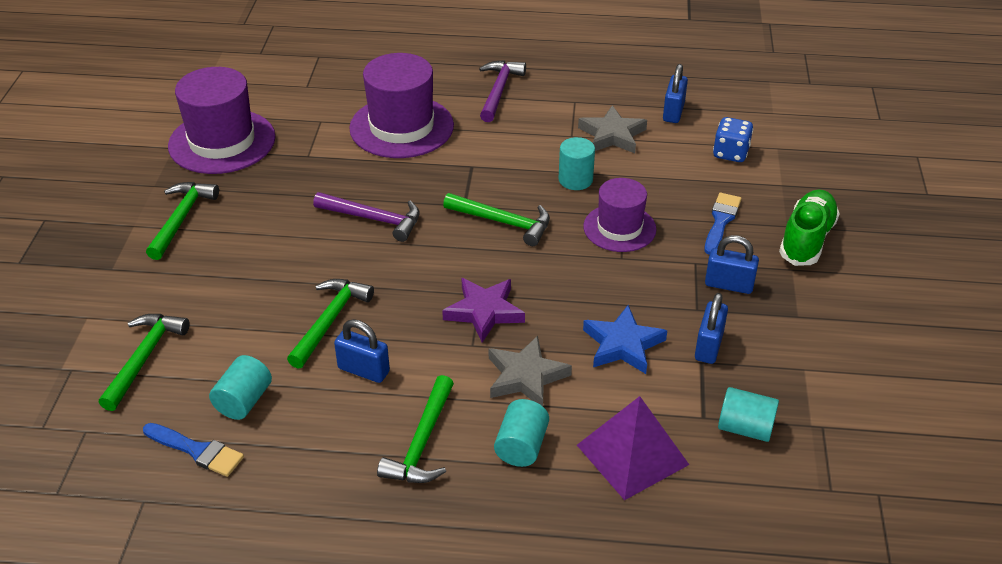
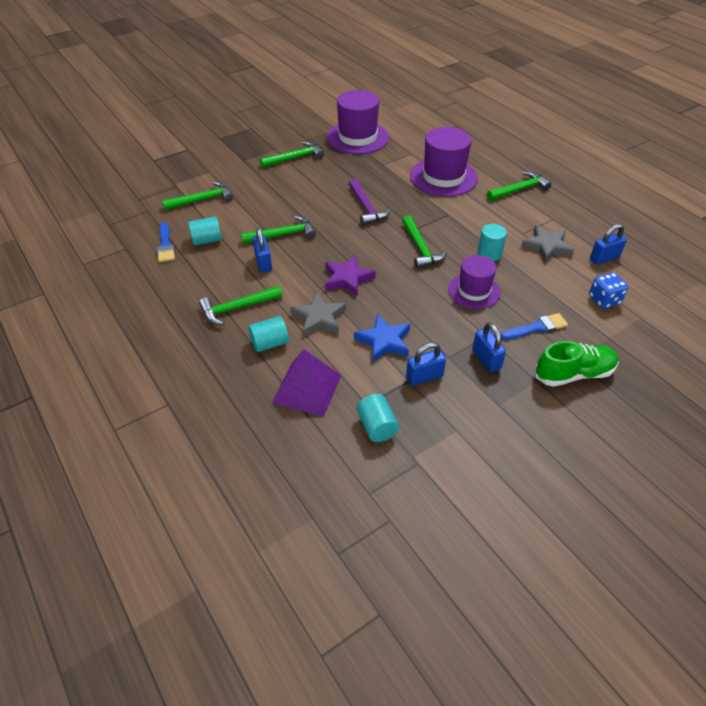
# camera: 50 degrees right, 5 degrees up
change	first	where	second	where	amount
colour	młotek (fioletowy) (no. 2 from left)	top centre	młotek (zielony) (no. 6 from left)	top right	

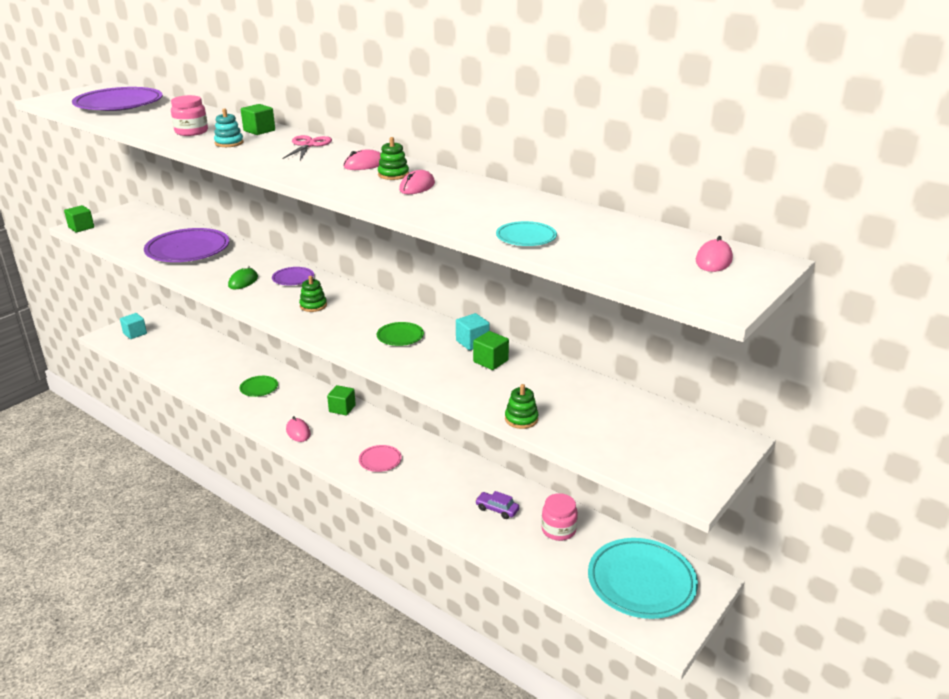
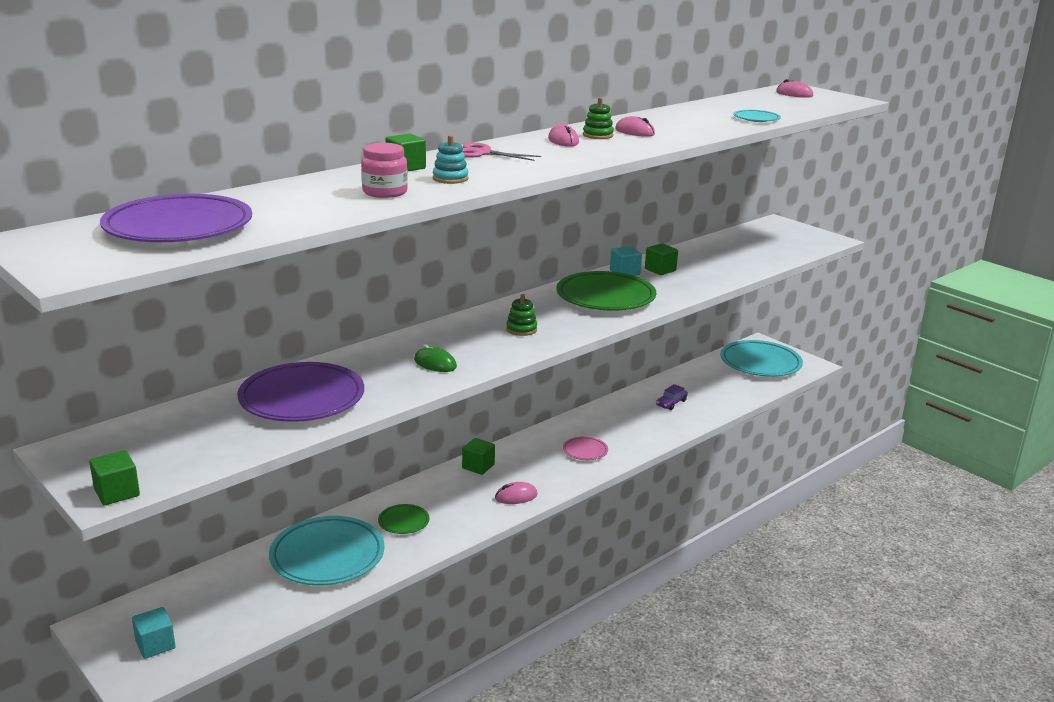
# camera: 80 degrees left, 5 degrees down
change	first	where	second	where	amount
missing	talerz (fioletowy) (no. 3 from left)	middle left			
size	talerz (zielony) (no. 2 from left)	centre		centre	x2.11
missing	zabawka nakładanka (zielony) (no. 3 from left)	centre			
missing	słoik (różowy) (no. 2 from left)	bottom centre			
appeared			talerz (turkusowy) (no. 1 from left)	bottom left	

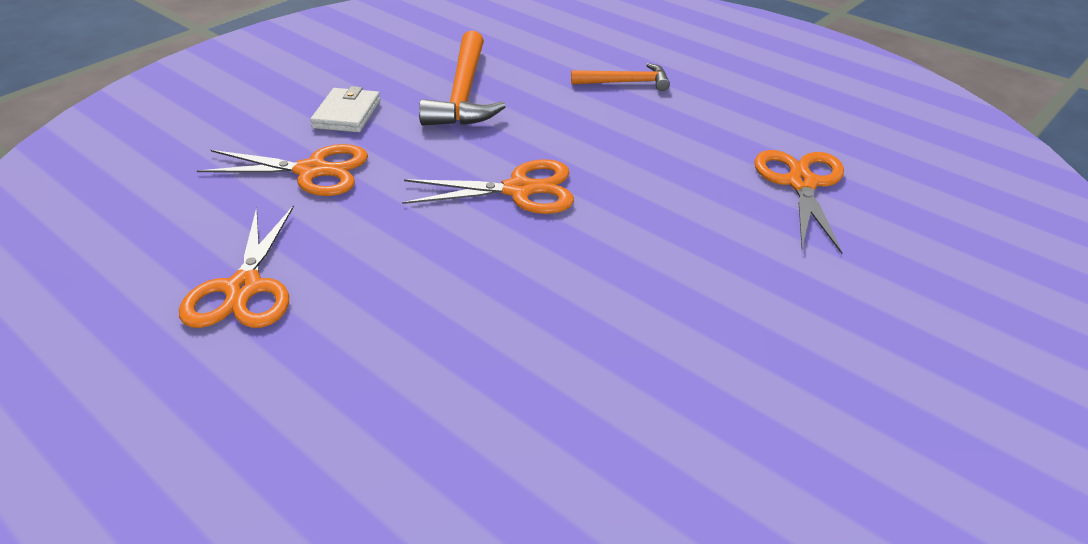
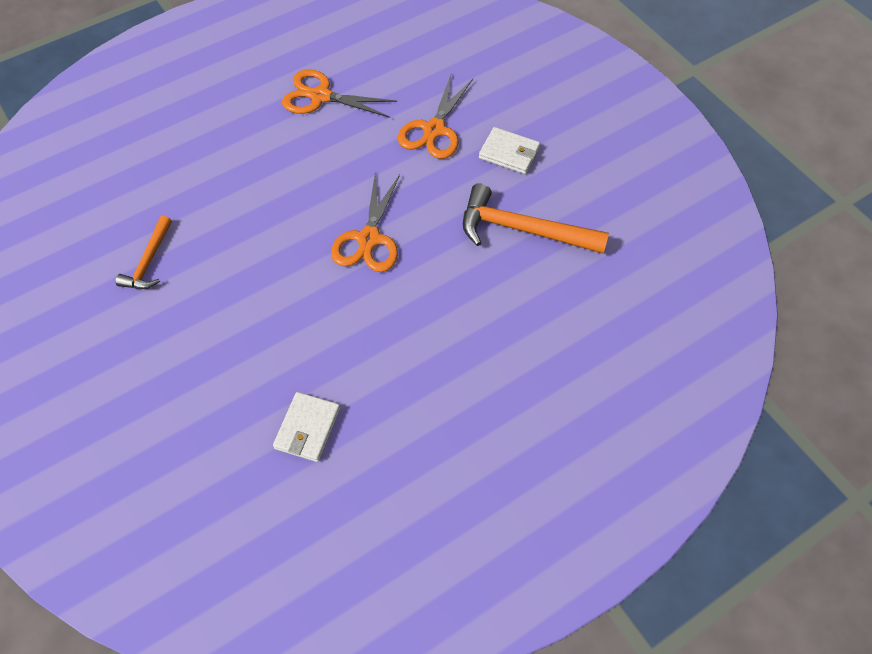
# camera: 105 degrees right, 20 degrees up
change	first	where	second	where	amount
relocated	młotek (pomarańczowy) (no. 2 from left in the first image)	top centre	młotek (pomarańczowy) (no. 1 from left)	middle left	
exchanged	nożyczki (pomarańczowy) (no. 4 from left)	middle right	portfel (biały) (no. 1 from left)	centre	

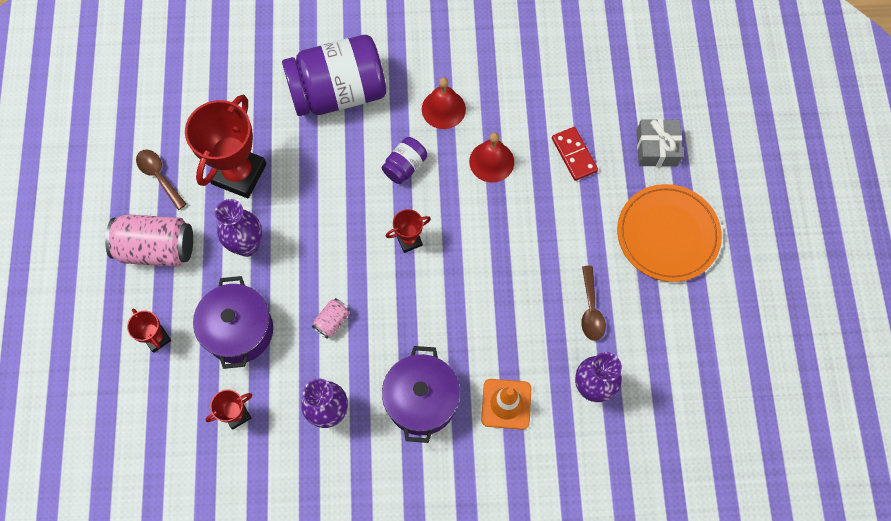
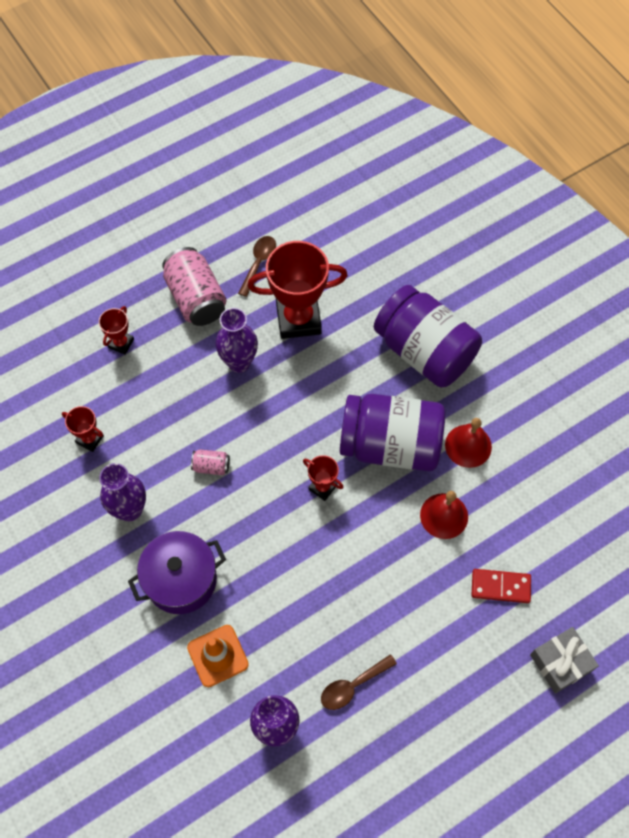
# camera: 60 degrees right, 5 degrees down
change	first	where	second	where	amount
missing	garnek (fioletowy) (no. 1 from left)	middle left			
size	słoik (fioletowy) (no. 2 from left in the first image)	top centre	słoik (fioletowy) (no. 1 from left)	centre	x2.24
spun	kostka domina (czerwony)	top centre		bottom right	60 degrees clockwise
missing	talerz (pomarańczowy)	middle right			

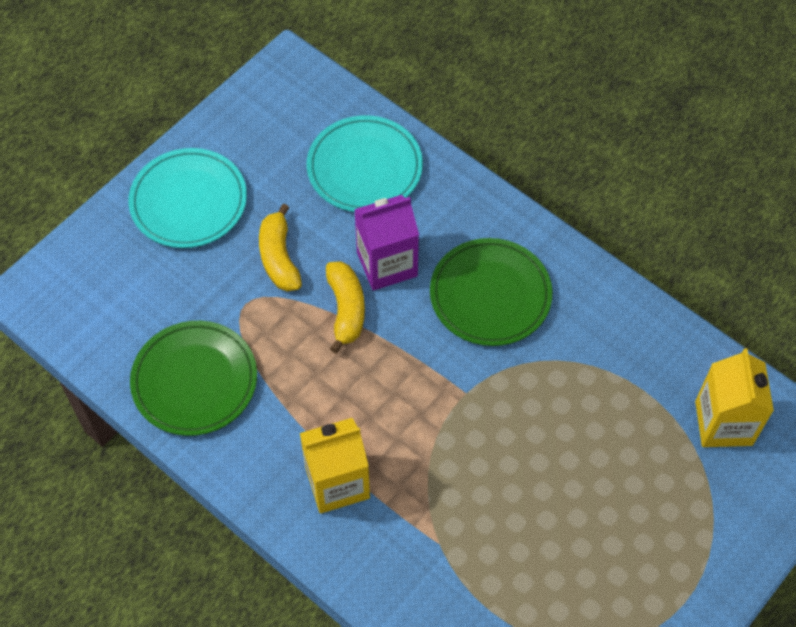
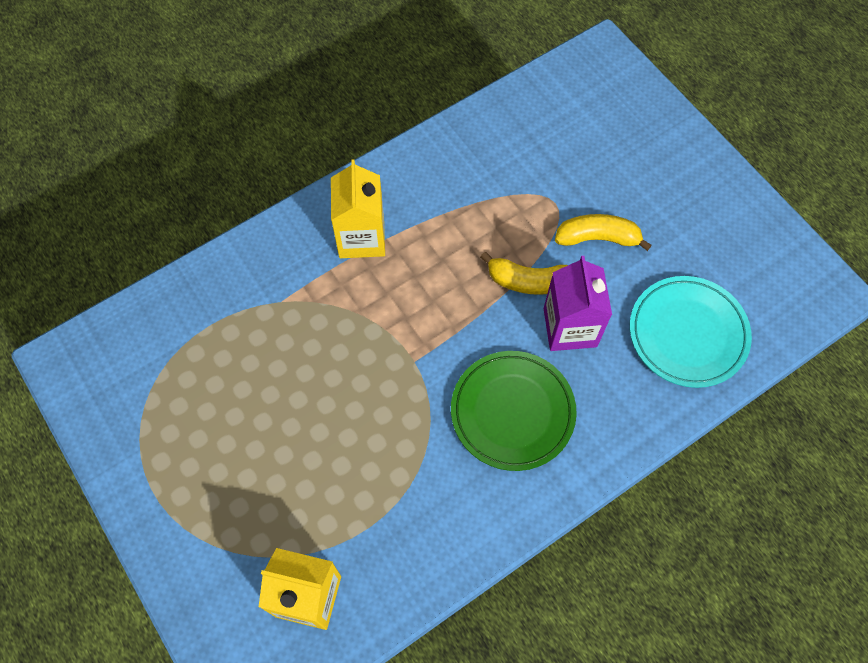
# camera: 105 degrees right, 5 degrees up
change	first	where	second	where	amount
missing	talerz (turkusowy) (no. 1 from left)	top left			
missing	talerz (zielony) (no. 1 from left)	middle left			

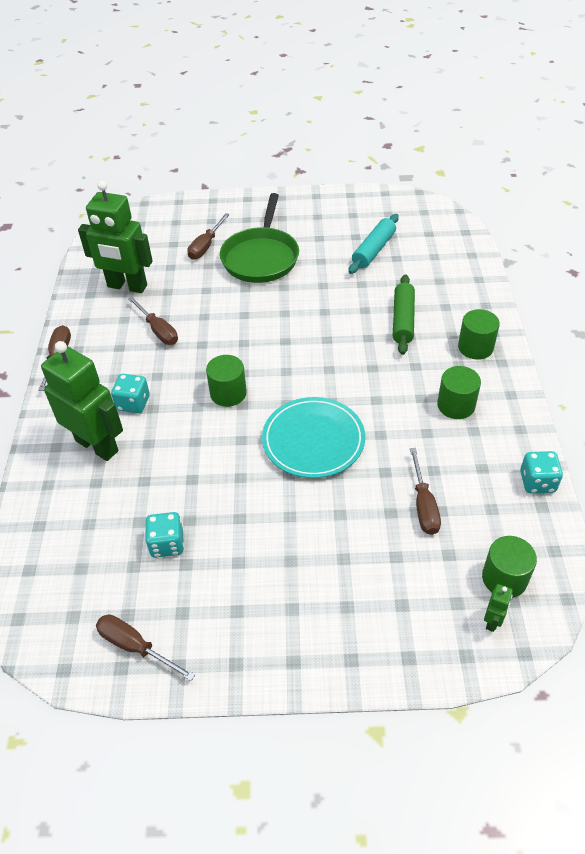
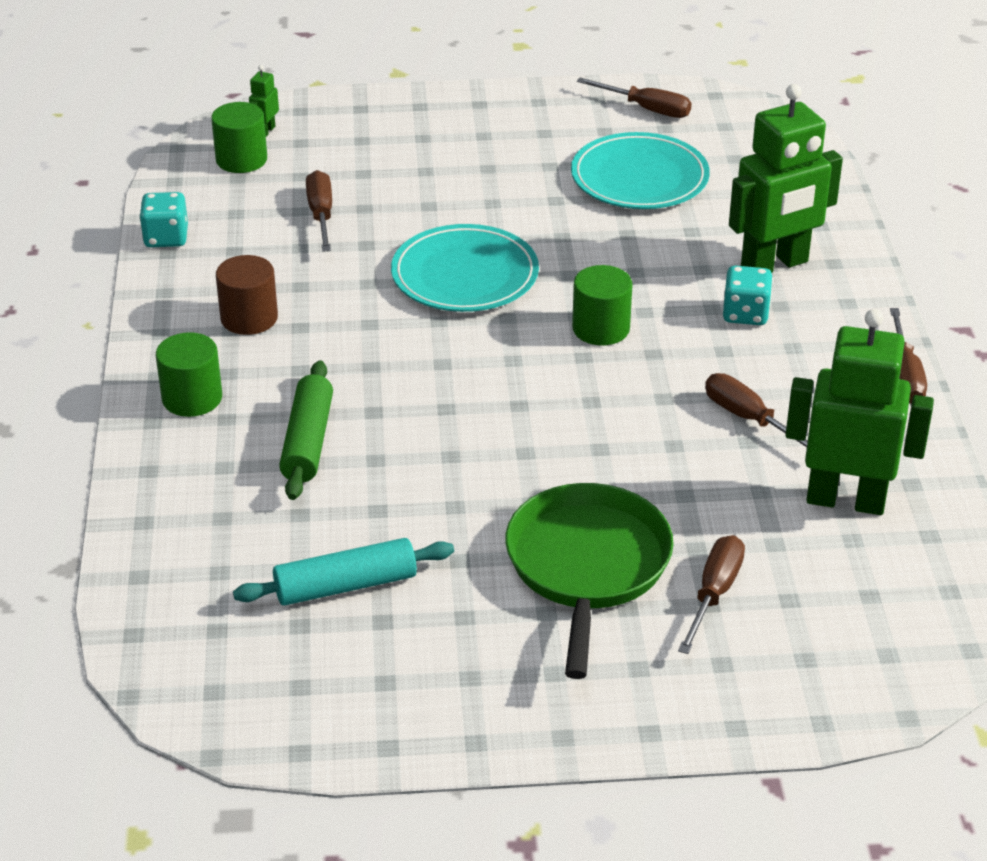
# camera: 175 degrees right, 10 degrees down
change	first	where	second	where	amount
spun	robot (zielony) (no. 1 from left in the first image)	middle left	robot (zielony) (no. 2 from left)	top right	60 degrees counterclockwise
exchanged	kostka do gry (turkusowy) (no. 2 from left)	middle left	talerz (turkusowy) (no. 2 from left)	top centre	
spun	wałek do ciasta (turkusowy)	top centre		centre	45 degrees clockwise
colour	walec (zielony) (no. 2 from left)	middle right	walec (brązowy)	middle left	

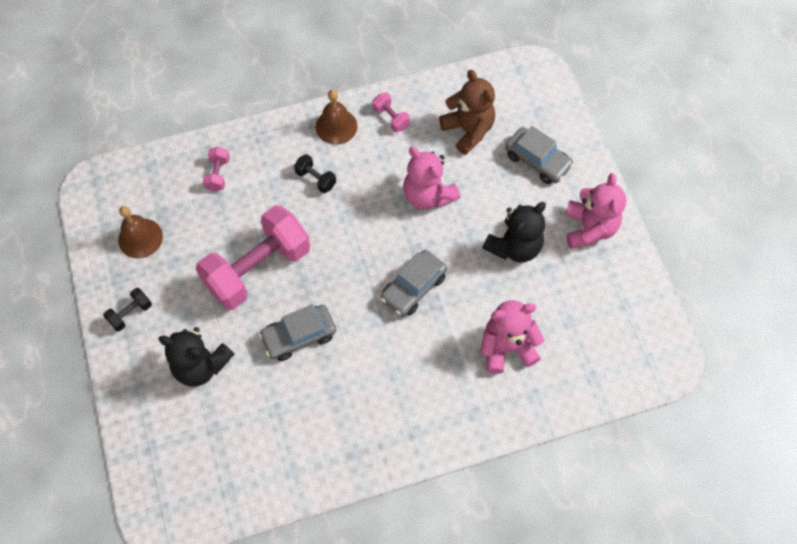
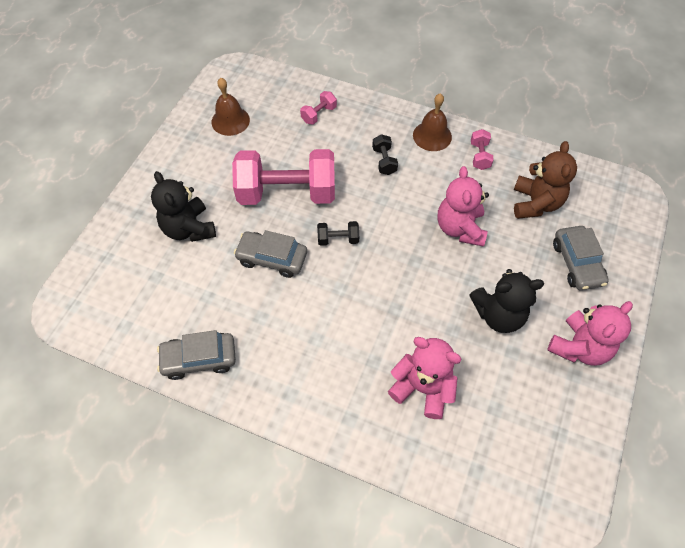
# camera: 40 degrees right, 5 degrees down
change	first	where	second	where	amount
relocated	hantel (czarny) (no. 1 from left)	middle left		centre	
relocated	samochód (szary) (no. 2 from left in the first image)	centre	samochód (szary) (no. 1 from left)	middle left	

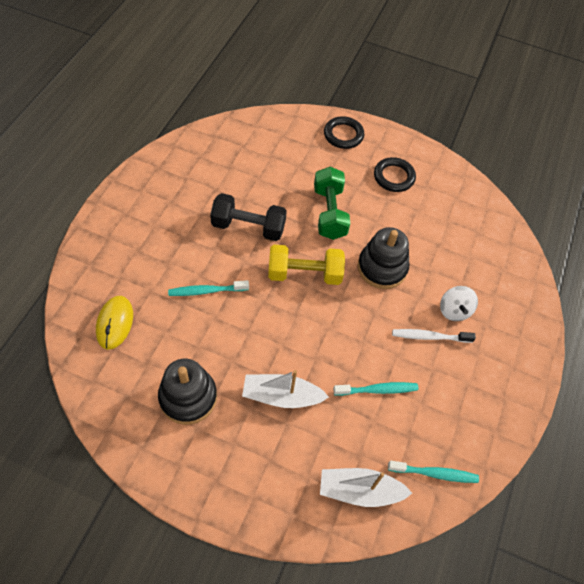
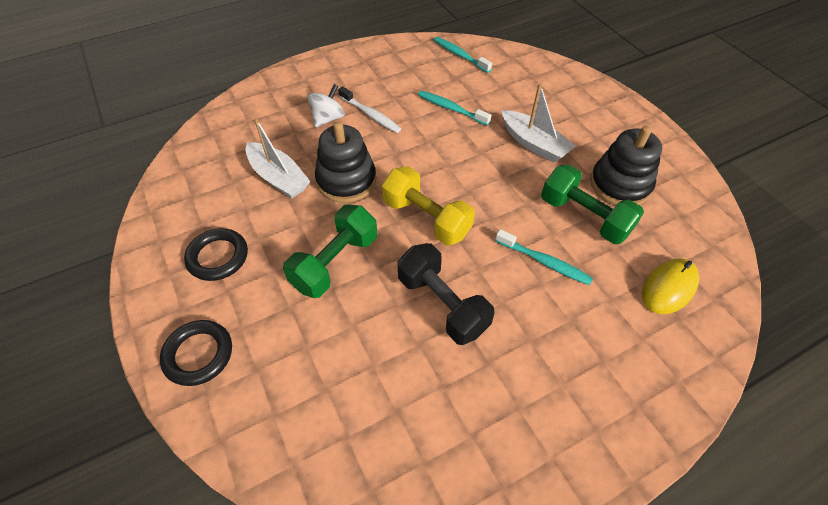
# camera: 135 degrees left, 5 degrees down
change	first	where	second	where	amount
relocated	łódka (biały) (no. 2 from left in the first image)	bottom centre	łódka (biały) (no. 1 from left)	top centre	
appeared			hantel (zielony) (no. 2 from left)	middle right	

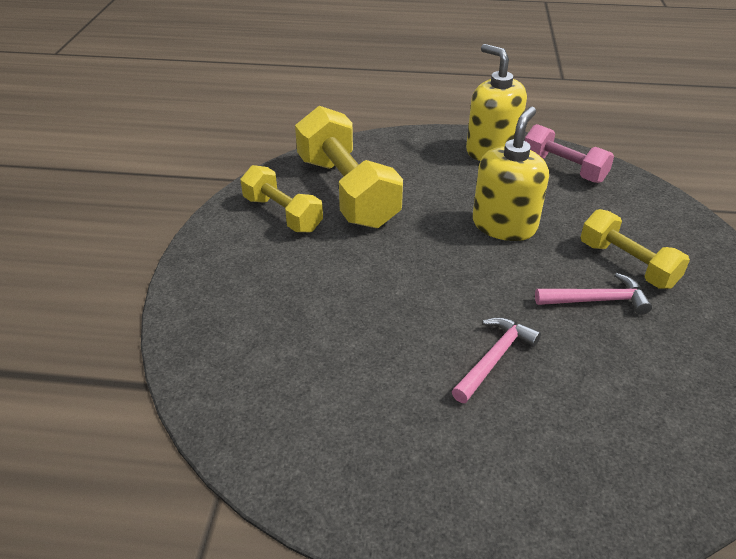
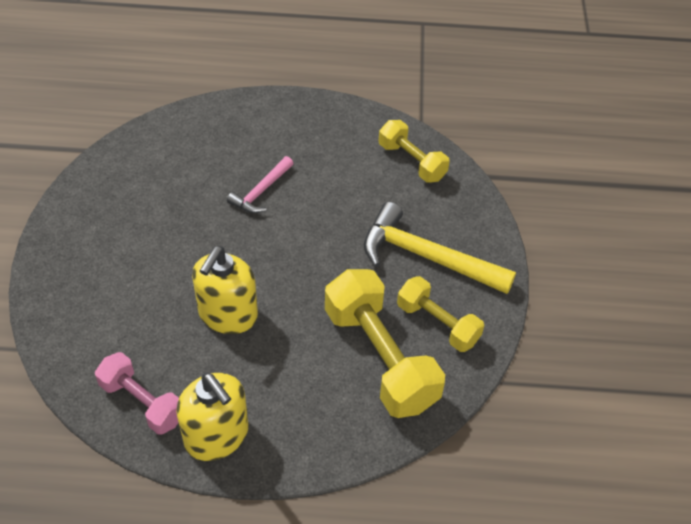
# camera: 175 degrees right, 10 degrees up
change	first	where	second	where	amount
missing	młotek (różowy) (no. 2 from left)	middle right			
relocated	hantel (żółty) (no. 3 from left in the first image)	middle right	hantel (żółty) (no. 2 from left)	top centre	
appeared			młotek (żółty)	centre	

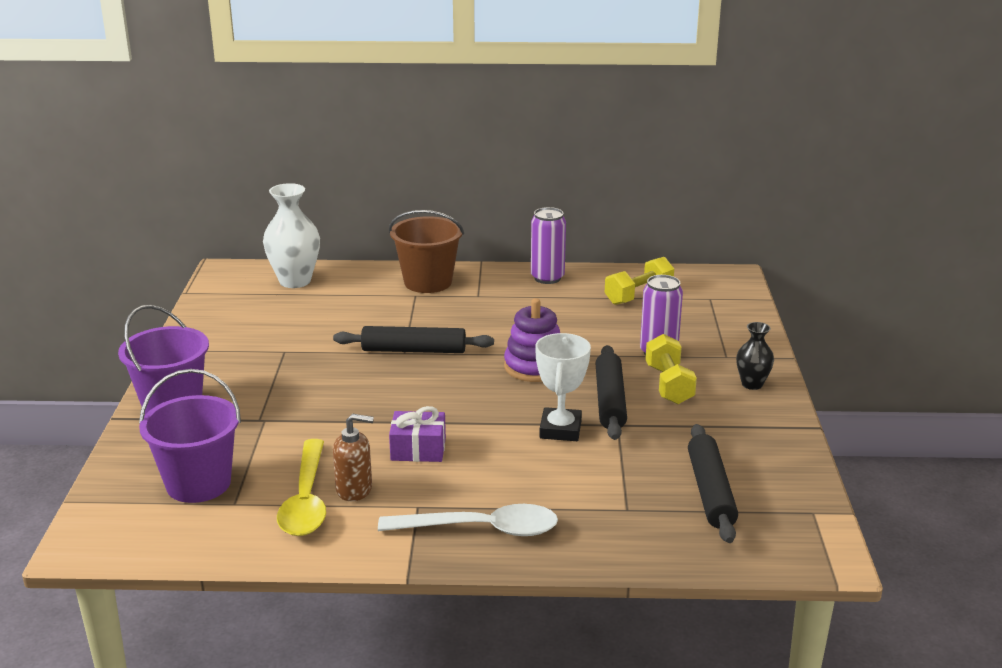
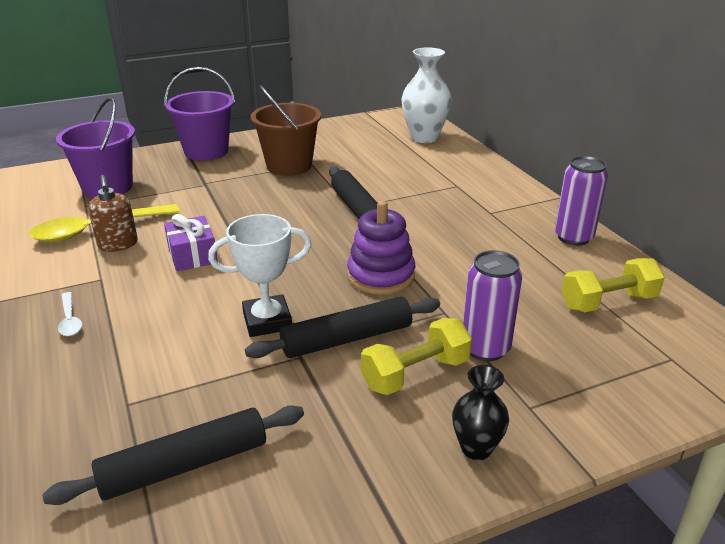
# camera: 65 degrees right, 5 degrees up
change	first	where	second	where	amount
size	łyżka (biały)	bottom centre		middle left	x0.47
relocated	wiadro (brązowy)	centre		top centre	
spun	hantel (żółty) (no. 1 from left in the first image)	centre	hantel (żółty) (no. 2 from left)	middle right	45 degrees counterclockwise

